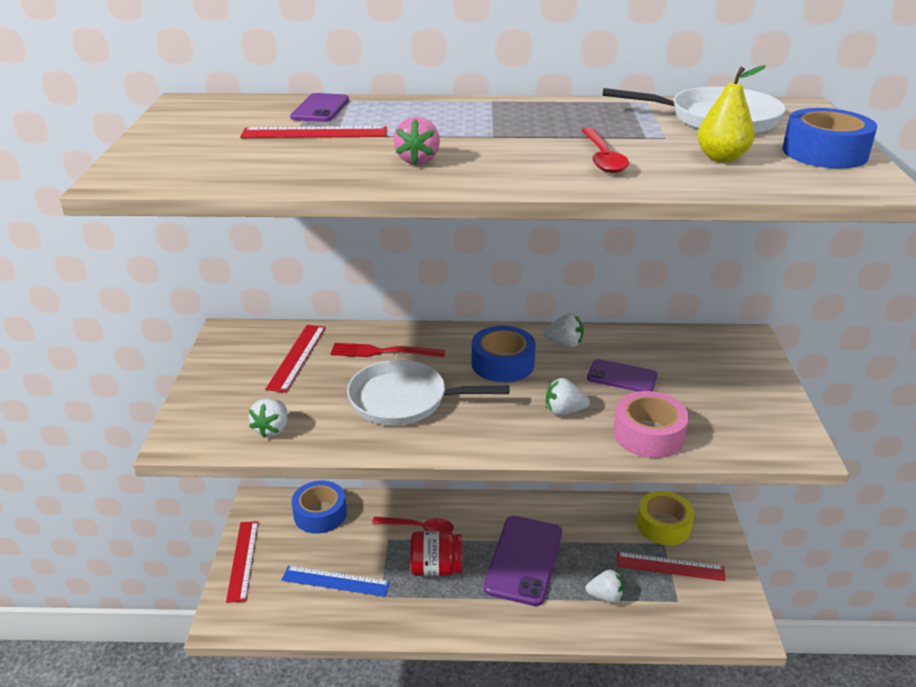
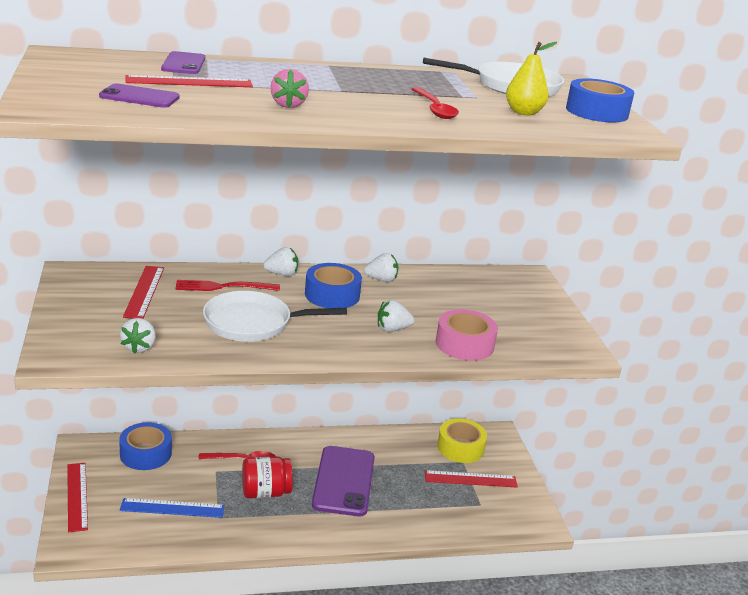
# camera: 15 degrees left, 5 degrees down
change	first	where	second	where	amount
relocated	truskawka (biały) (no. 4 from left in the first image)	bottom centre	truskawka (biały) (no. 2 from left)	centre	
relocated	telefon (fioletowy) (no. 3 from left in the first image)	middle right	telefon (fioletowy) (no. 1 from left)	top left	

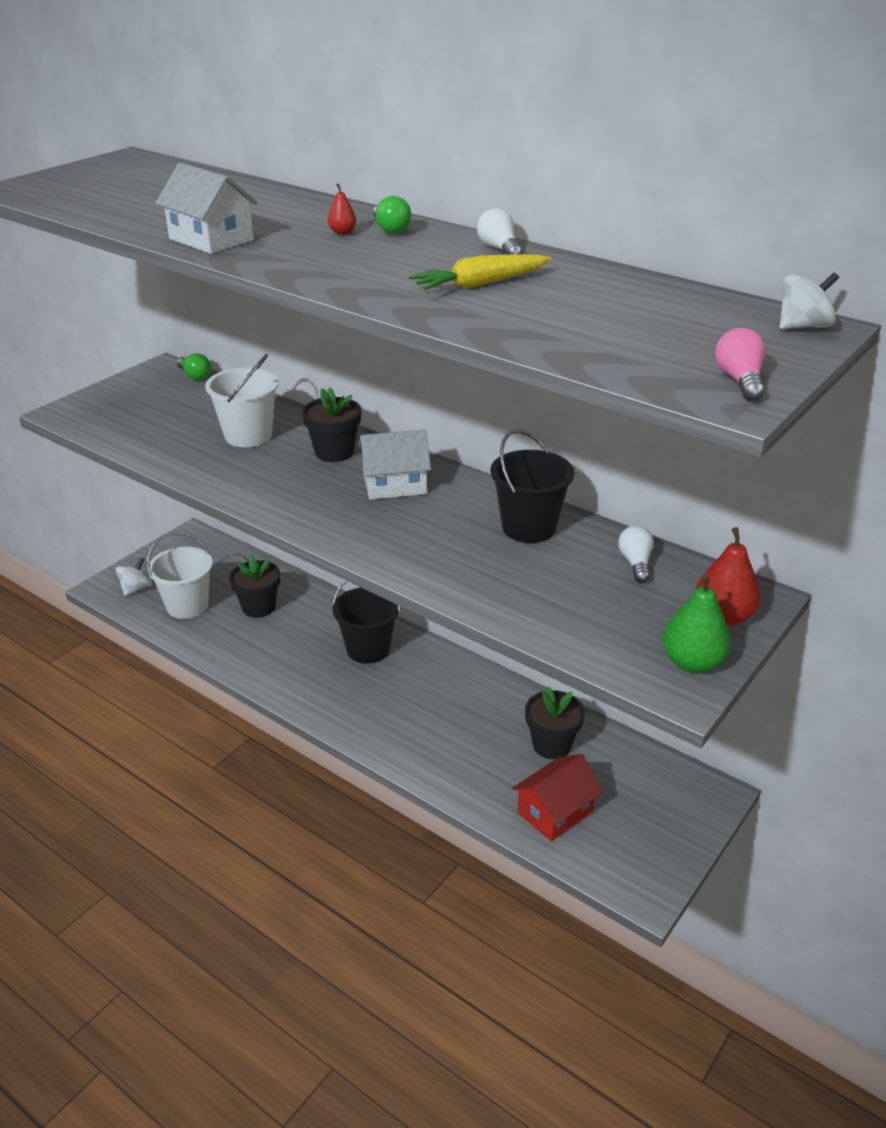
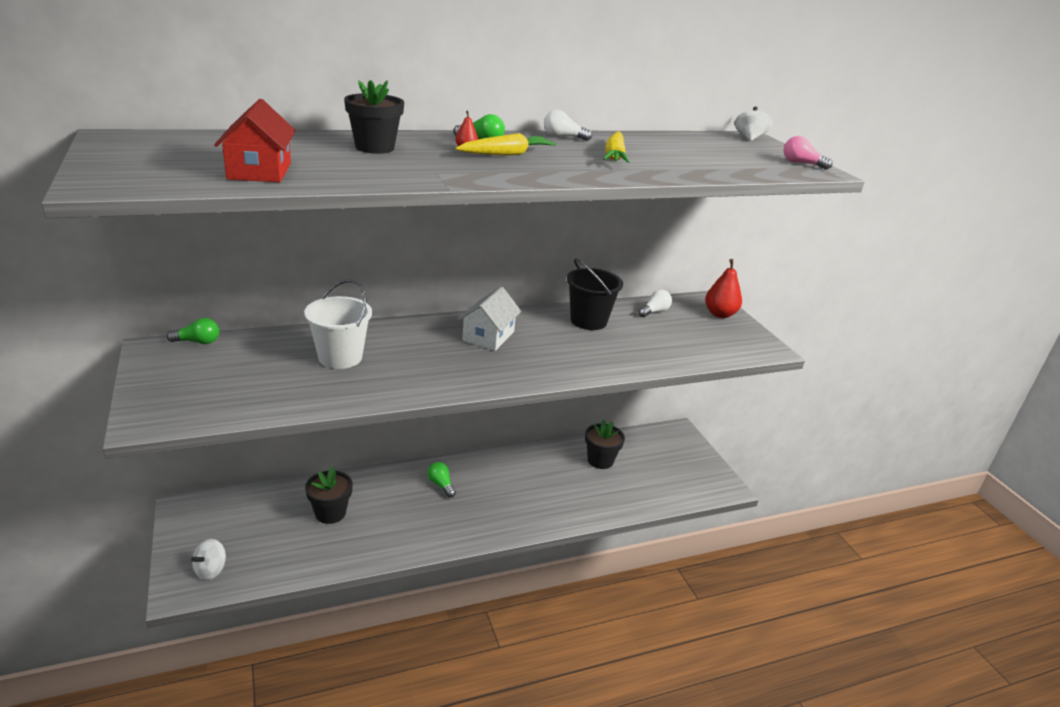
# camera: 60 degrees left, 5 degrees down
change	first	where	second	where	amount
spun	bączek (biały) (no. 1 from left)	middle left		bottom left	120 degrees counterclockwise
missing	wiadro (biały) (no. 1 from left)	middle left			
missing	domek (biały) (no. 1 from left)	top left			
relocated	doniczka (czarny) (no. 2 from left)	centre		top centre	
exchanged	wiadro (czarny) (no. 1 from left)	centre	żarówka (zielony) (no. 2 from left)	bottom centre	
relocated	domek (czerwony)	bottom centre		top left	
spun	żarówka (biały) (no. 2 from left)	middle right		centre	105 degrees clockwise
missing	gruszka (zielony)	middle right			
appeared			marchewka (żółty) (no. 1 from left)	top centre	

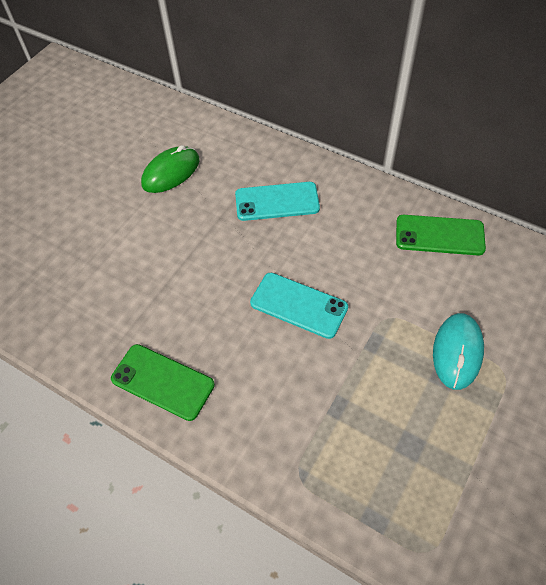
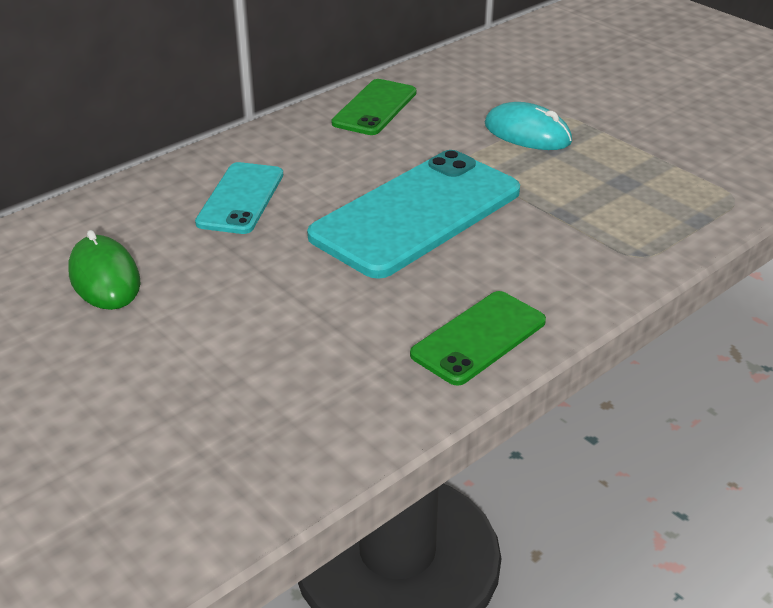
# camera: 75 degrees left, 20 degrees down
change	first	where	second	where	amount
size	telefon (turkusowy) (no. 2 from left)	centre		centre	x1.80

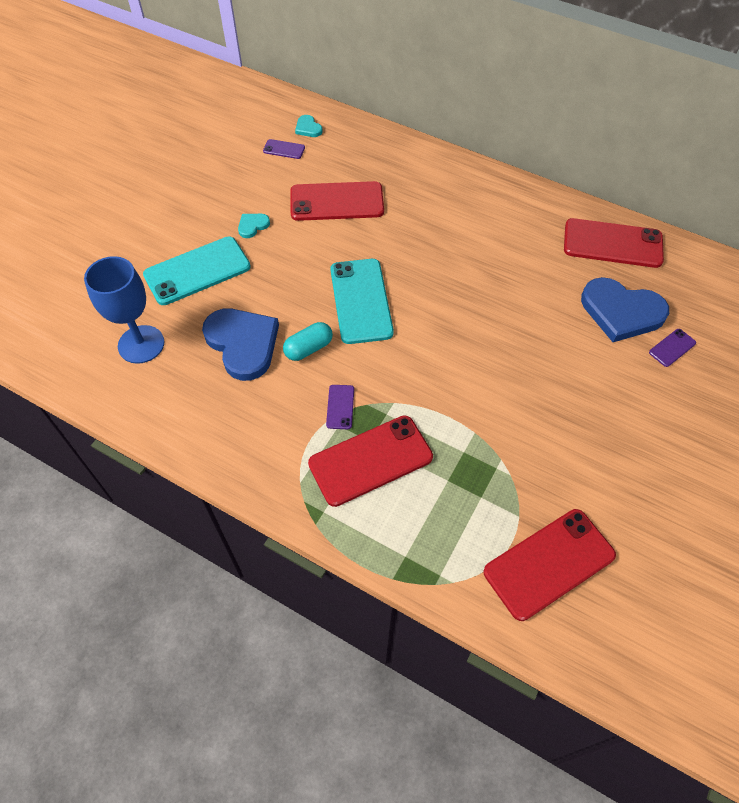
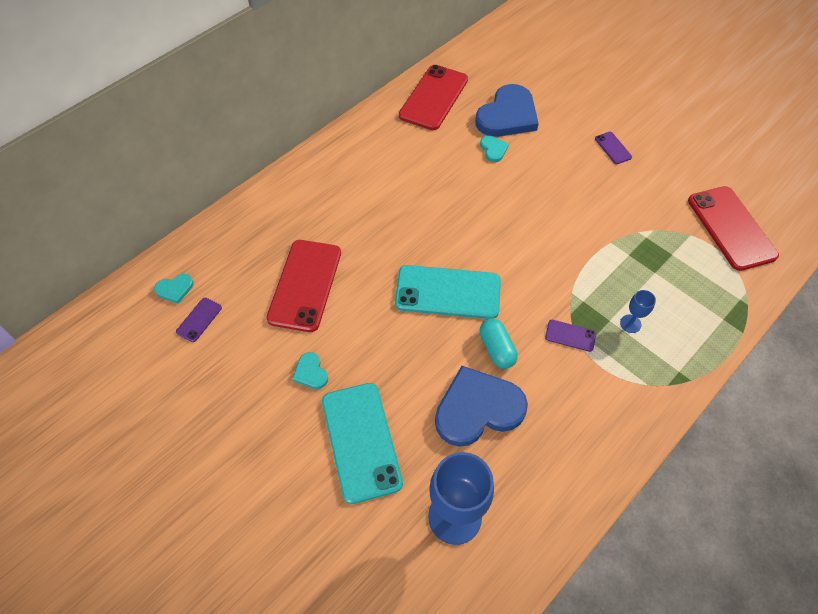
# camera: 75 degrees left, 0 degrees up
change	first	where	second	where	amount
exchanged	telefon (czerwony) (no. 2 from left)	centre	kielich (niebieski) (no. 2 from left)	middle right	
relocated	telefon (fioletowy) (no. 3 from left)	middle right		top right	
appeared			serce (turkusowy) (no. 3 from left)	top centre	

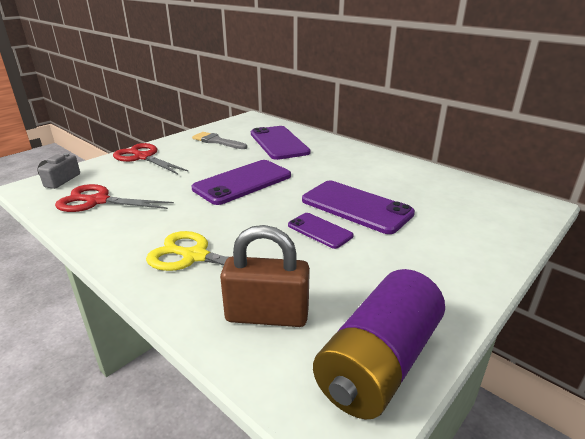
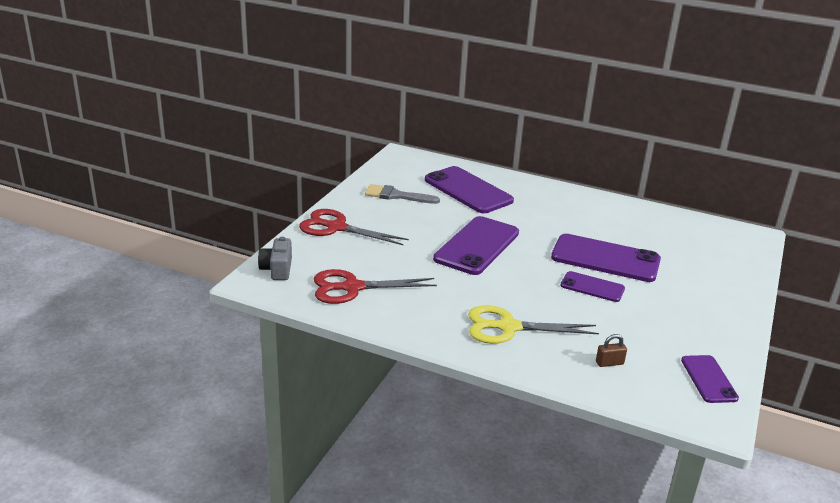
# camera: 20 degrees left, 0 degrees up
change	first	where	second	where	amount
size	kłódka (brązowy)	centre		bottom right	x0.42
exchanged	bateria (fioletowy)	bottom centre	telefon (fioletowy) (no. 5 from left)	bottom right	

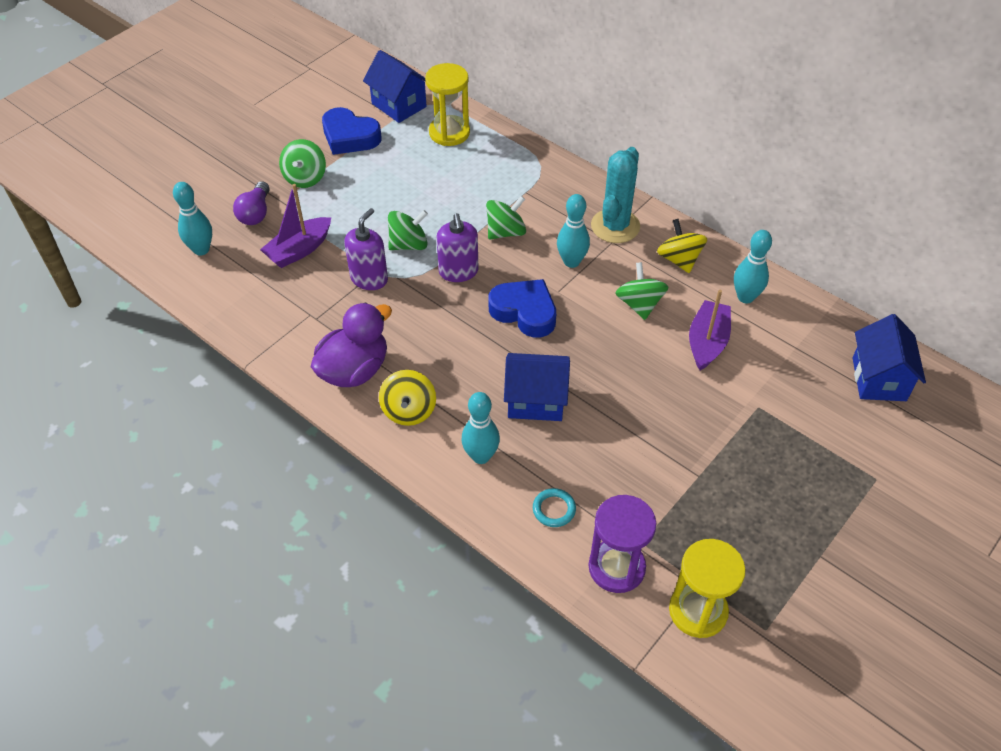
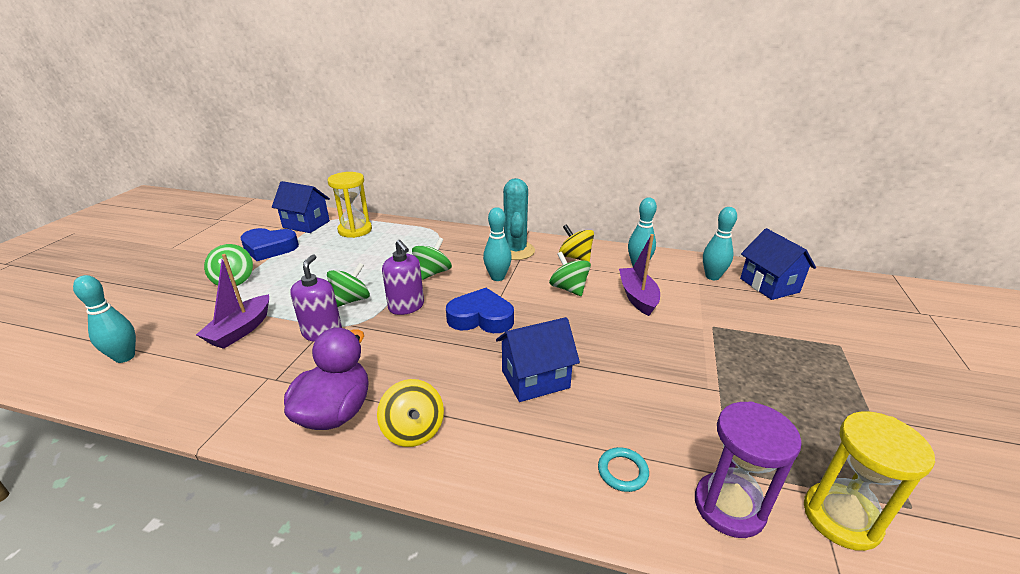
# camera: 25 degrees left, 20 degrees down
change	first	where	second	where	amount
missing	żarówka (fioletowy)	top left			
relocated	kręgiel (turkusowy) (no. 2 from left in the first image)	centre	kręgiel (turkusowy) (no. 4 from left)	middle right	

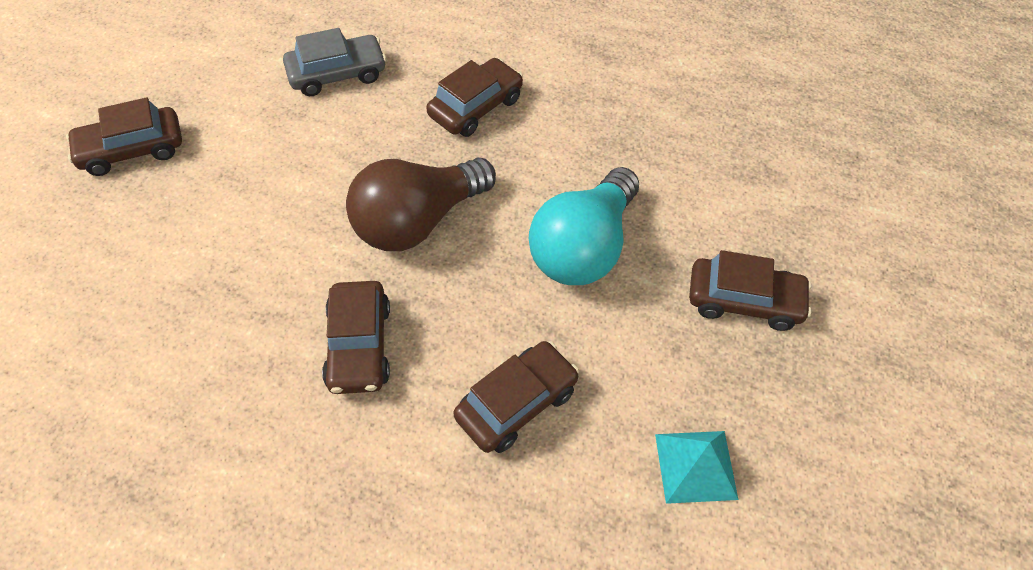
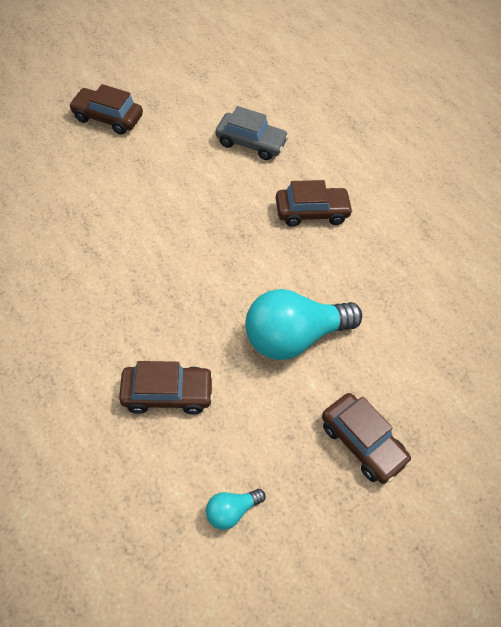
# camera: 35 degrees right, 0 degrees up
change	first	where	second	where	amount
missing	samochód (brązowy) (no. 2 from left)	centre			
missing	żarówka (brązowy)	centre			
exchanged	piramida (turkusowy)	bottom right	żarówka (turkusowy) (no. 1 from left)	bottom centre	

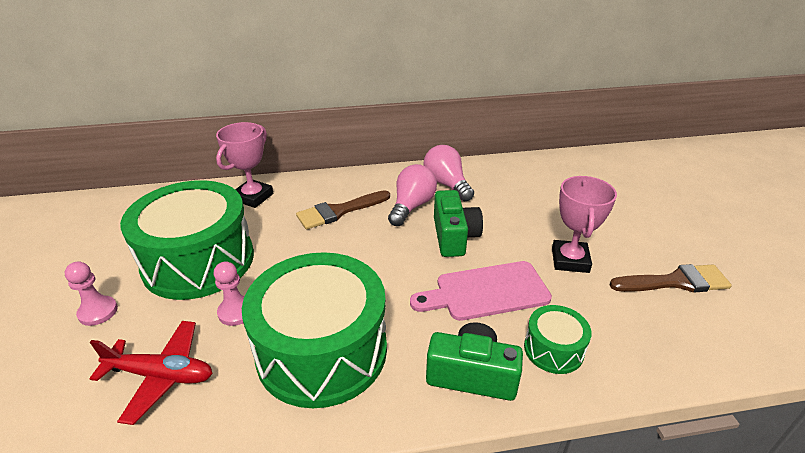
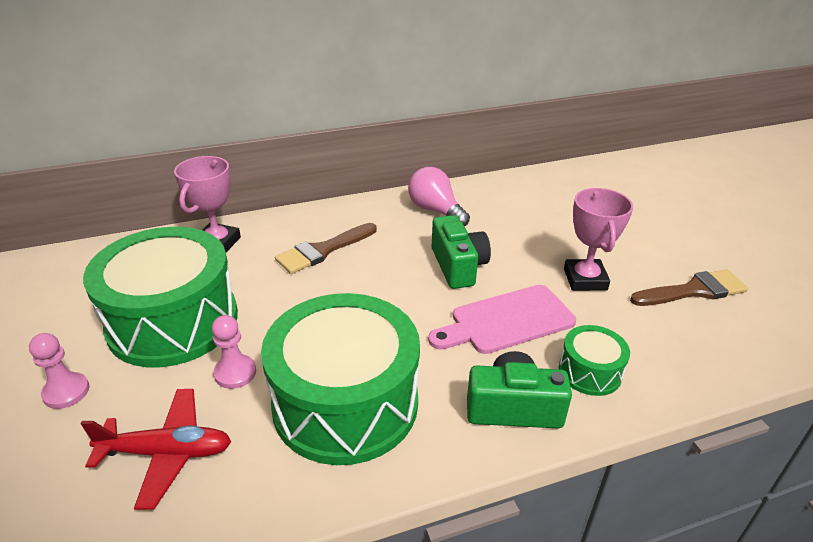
# camera: 10 degrees left, 0 degrees up
change	first	where	second	where	amount
missing	żarówka (różowy) (no. 1 from left)	centre			

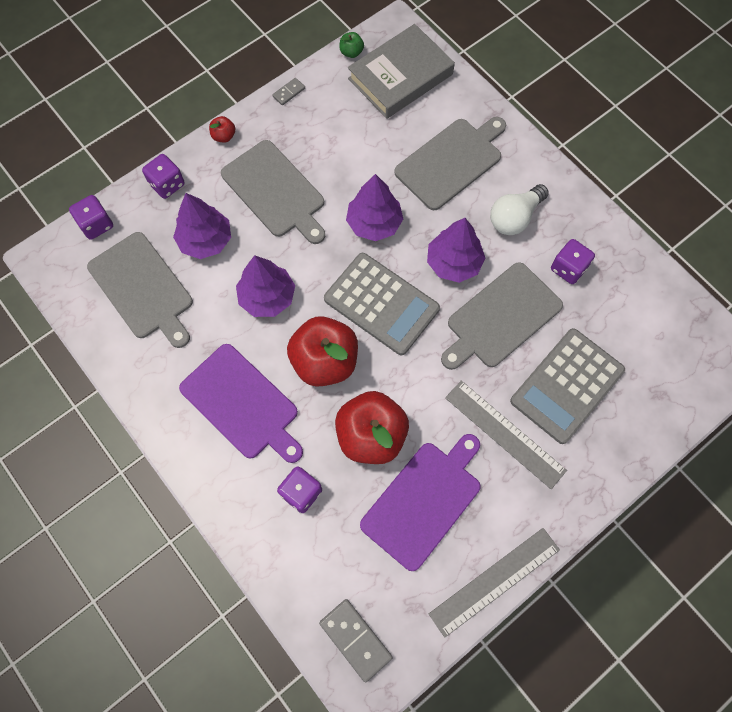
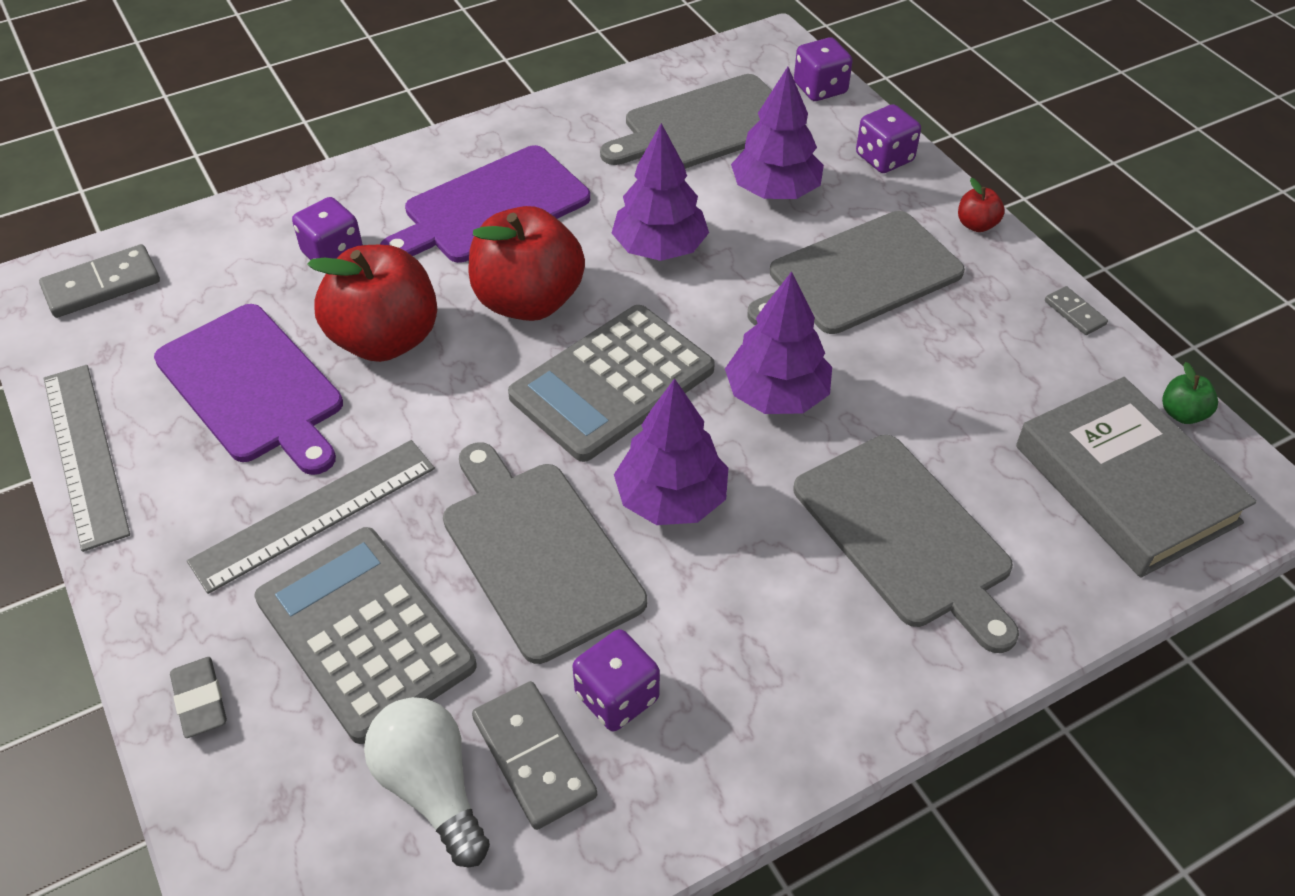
# camera: 100 degrees right, 20 degrees down
change	first	where	second	where	amount
relocated	żarówka (biały)	top right		bottom left	
appeared			gumka do mazania (szary)	bottom left	
appeared			kostka domina (szary) (no. 2 from left)	bottom centre	

